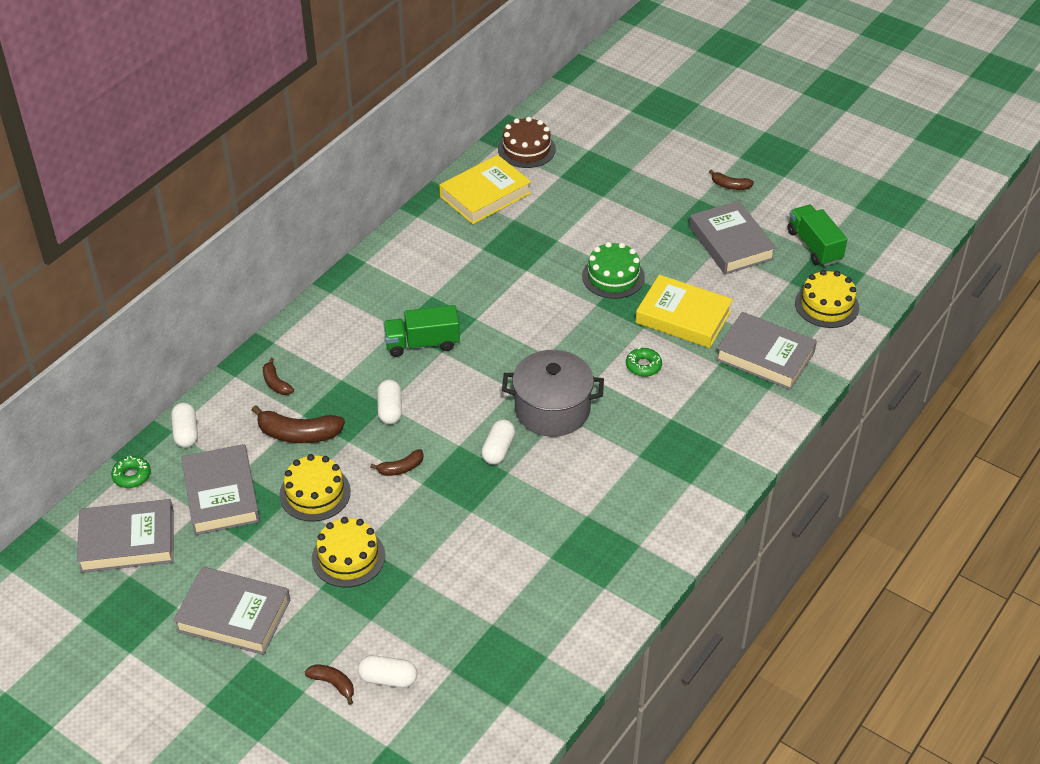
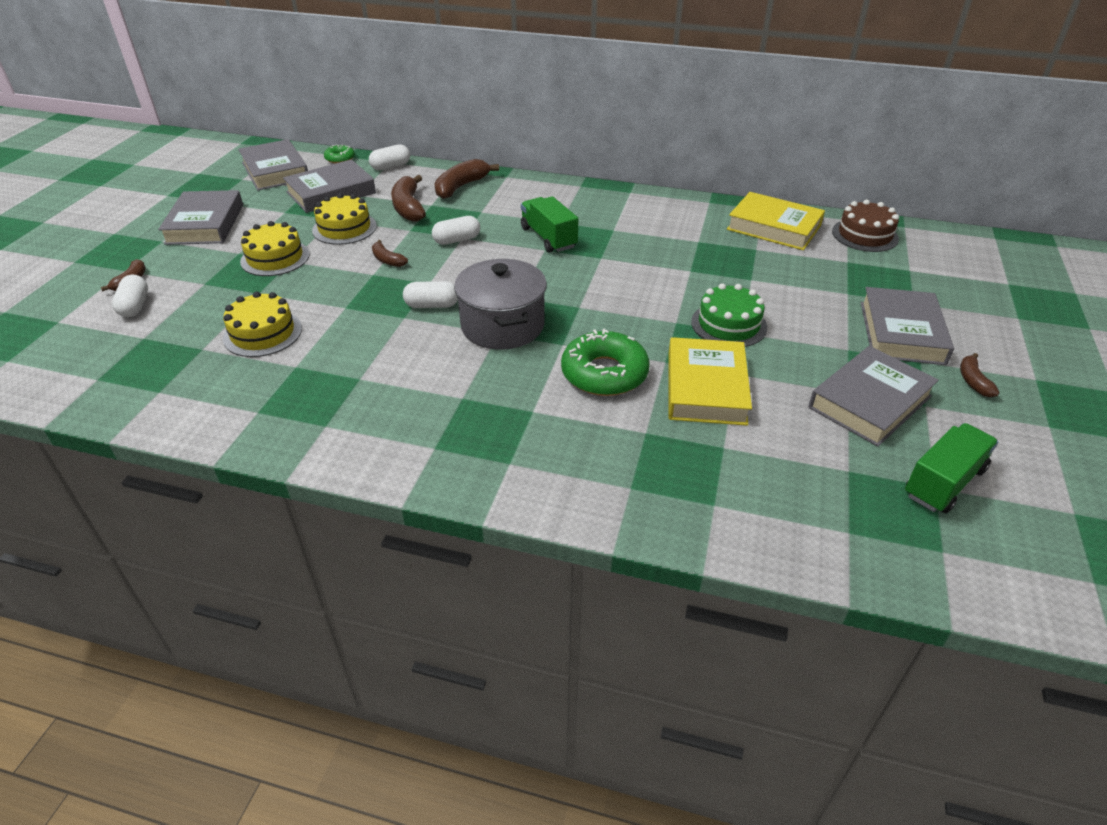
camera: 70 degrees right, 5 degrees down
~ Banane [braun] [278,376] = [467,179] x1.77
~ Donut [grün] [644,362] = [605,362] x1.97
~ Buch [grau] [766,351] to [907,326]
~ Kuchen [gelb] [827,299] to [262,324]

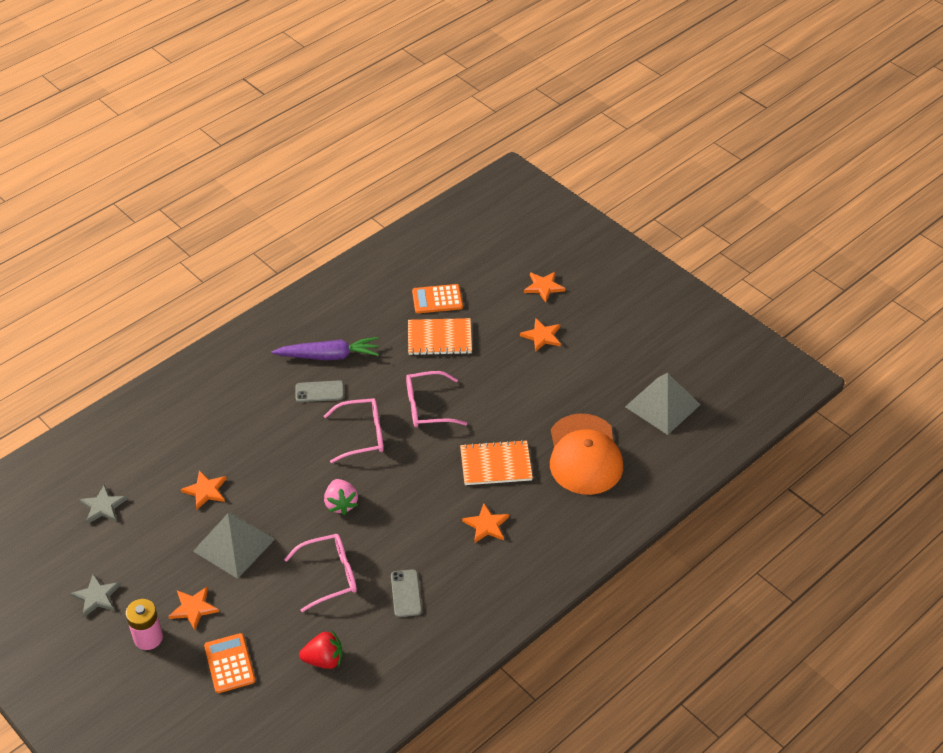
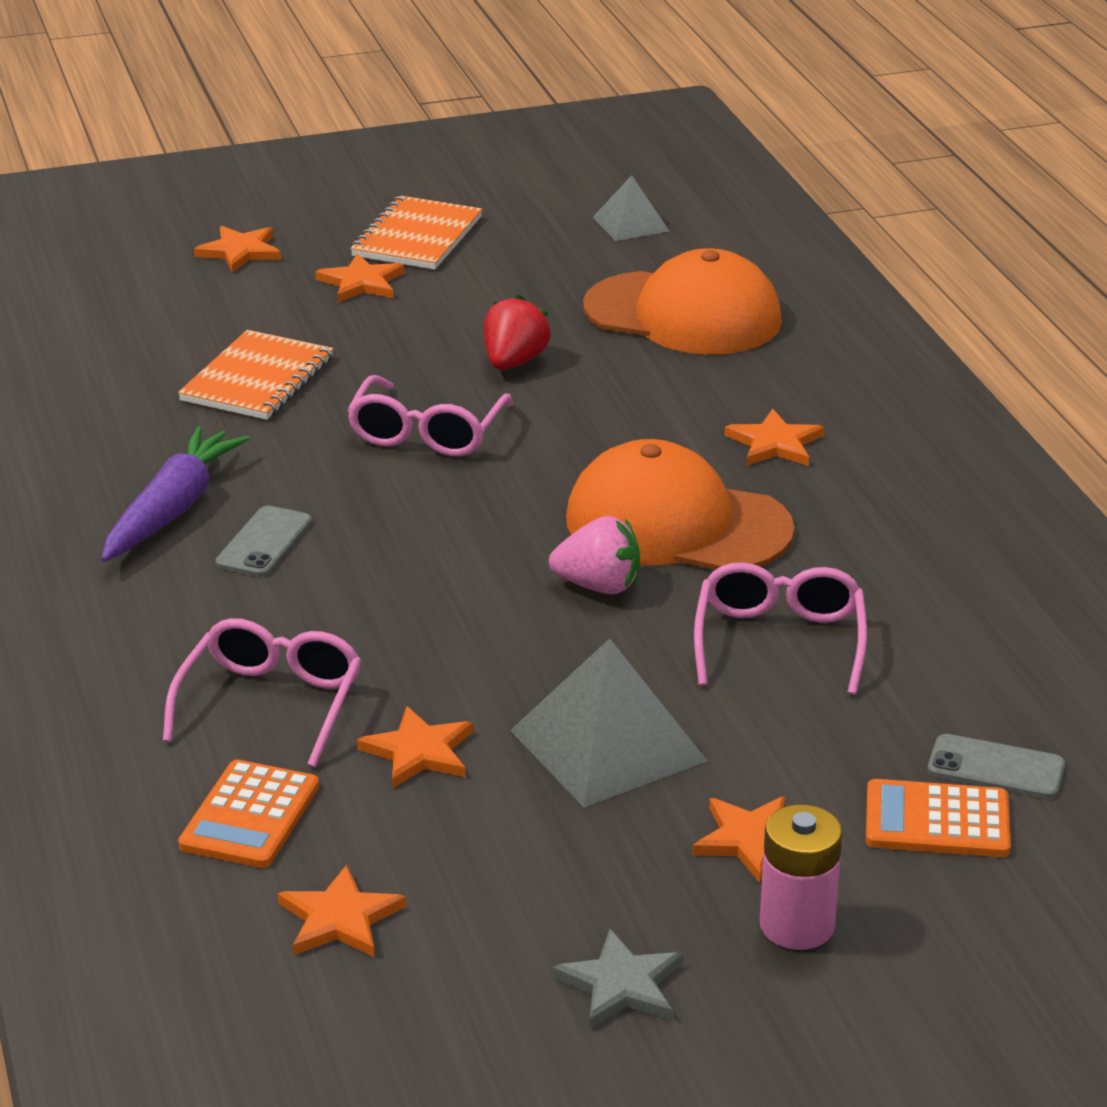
camera: 65 degrees left, 15 degrees down
~ Stern [grau] [103,504] to Stern [orange] [342,911]
~ Erdbeere [rot] [320,650] to [517,332]
~ Brille [rosa] [354,430] to [262,692]
~ Handy [grau] [406,593] to [996,766]
~ Taschenrechner [orange] [437,298] to [248,814]
~ Notizbuch [orange] [496,462] to [416,233]
~ Pyramide [grau] [663,404] = [631,208] x0.56
+ Kappe [orange] [680,504]

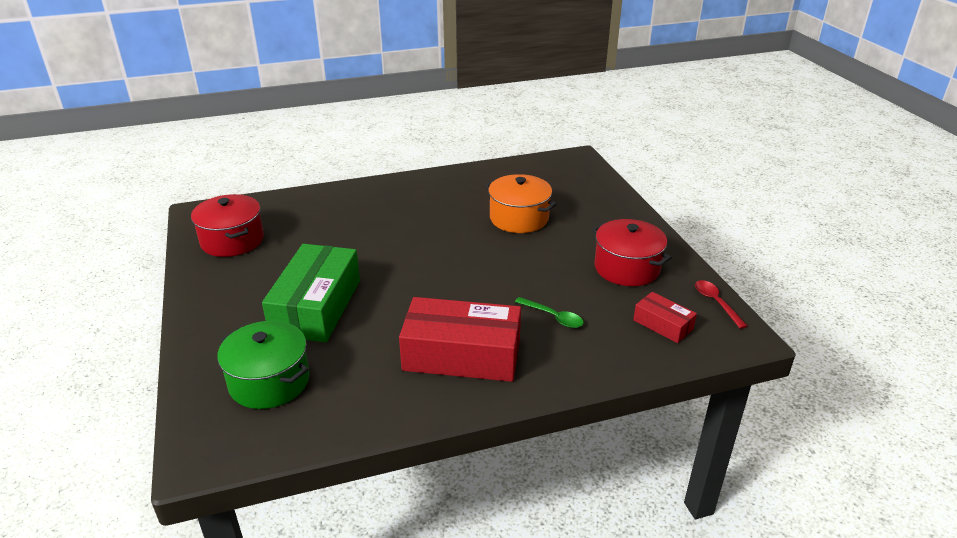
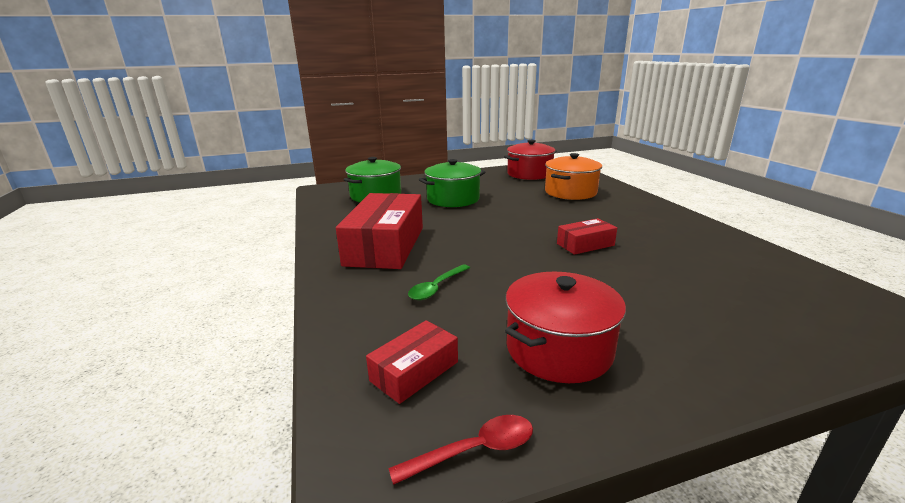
camera: 90 degrees right, 10 degrees down
~ Schachtel [grün] [311,293] to Kochtopf [grün] [452,183]
~ Kochtopf [orange] [521,203] to [573,176]
+ Schachtel [rot] [587,236]

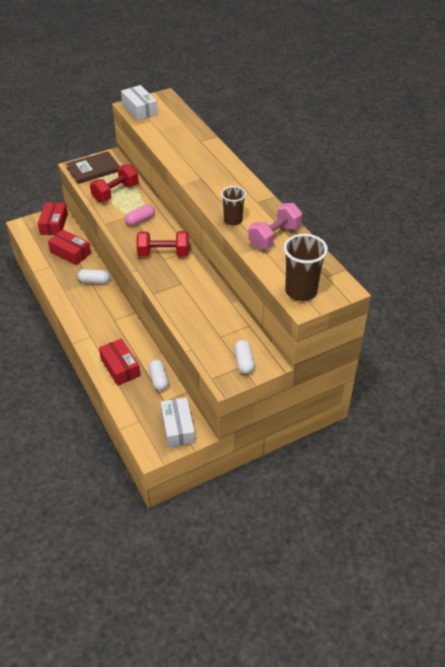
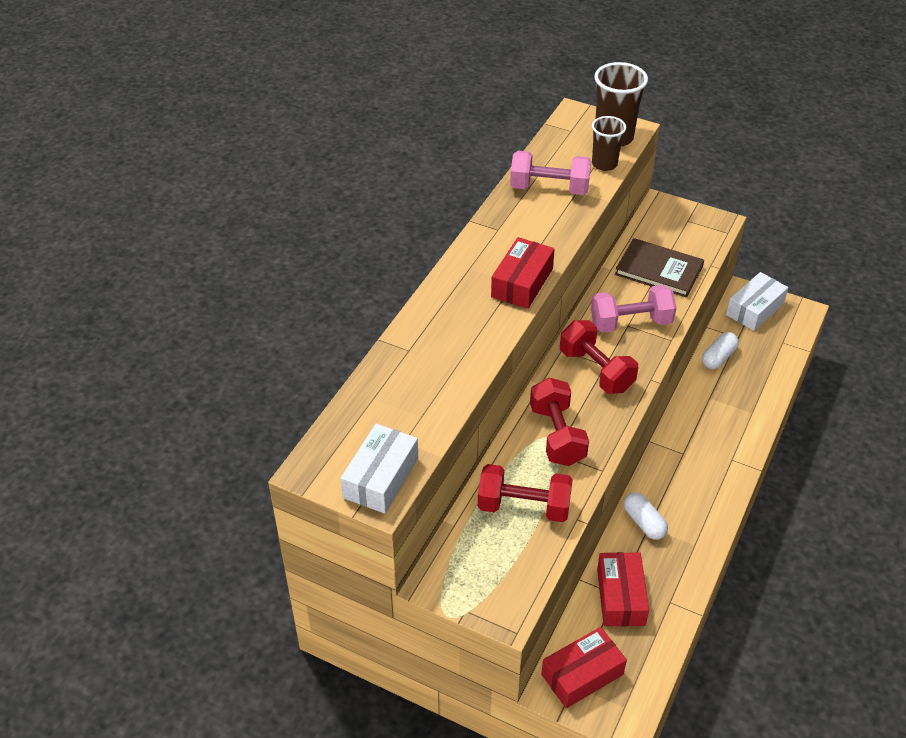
camera: 125 degrees left, 0 degrees up
~ Buch [braun] [93,167] to [659,268]
~ Schachtel [rot] [119,362] to [523,273]
~ Kapsel [rosa] [140,215] to Hantel [rot] [559,422]
~ Becher [braun] [233,206] to [609,143]
- Kapsel [weiß] [244,357]
+ Hantel [rosa] [634,309]

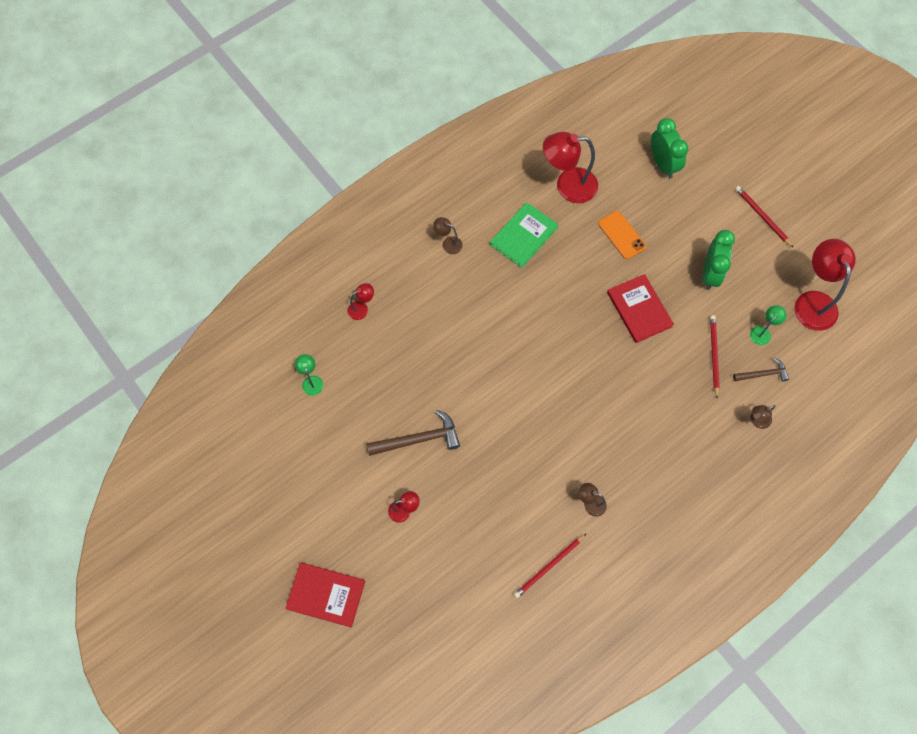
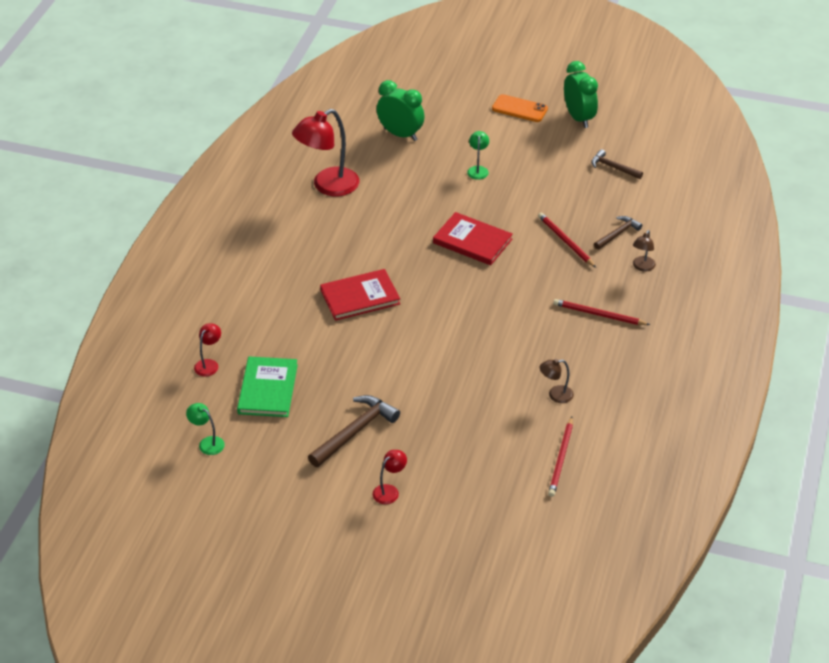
camera: 35 degrees left, 25 degrees down
~ Buch [rot] [325,595] to [360,295]
- Lampe [braun] [448,235]
~ Buch [grün] [524,235] to [267,386]
~ Handy [orange] [622,235] to [520,108]
~ Wecker [grün] [718,260] to [581,94]
~ Bleistift [rot] [764,217] to [601,312]
~ Lampe [grün] [768,325] to [478,155]
~ Lampe [rot] [825,285] to Hammer [braun] [617,164]

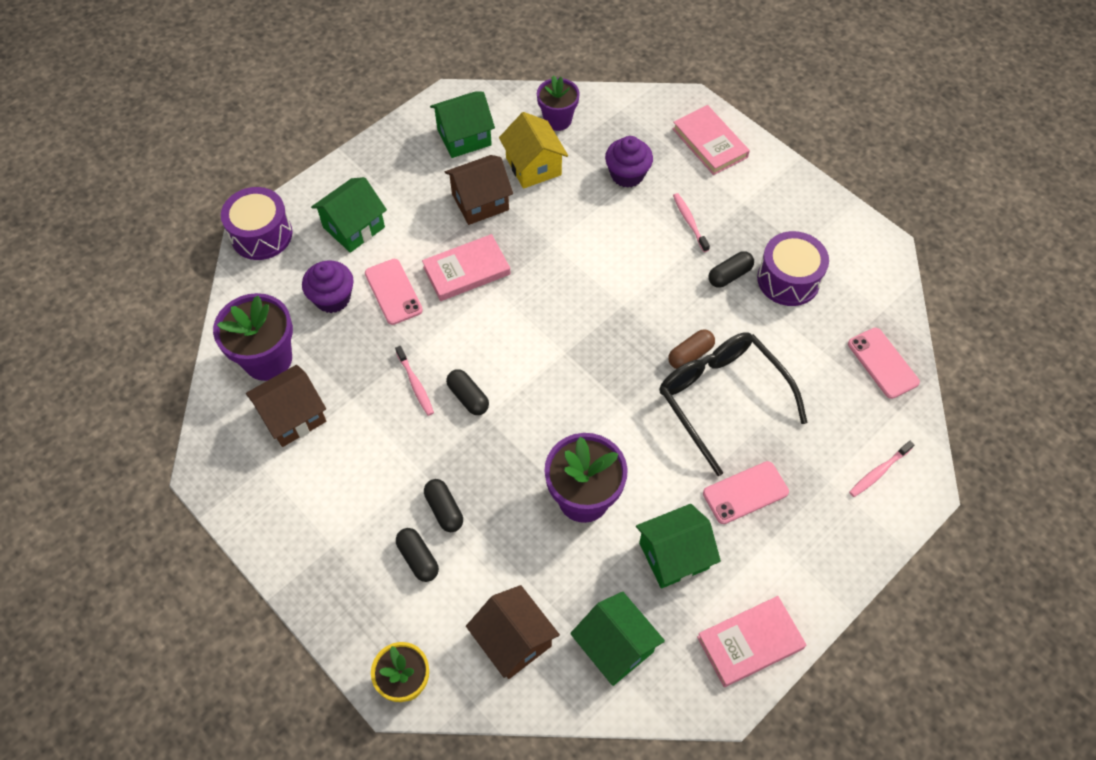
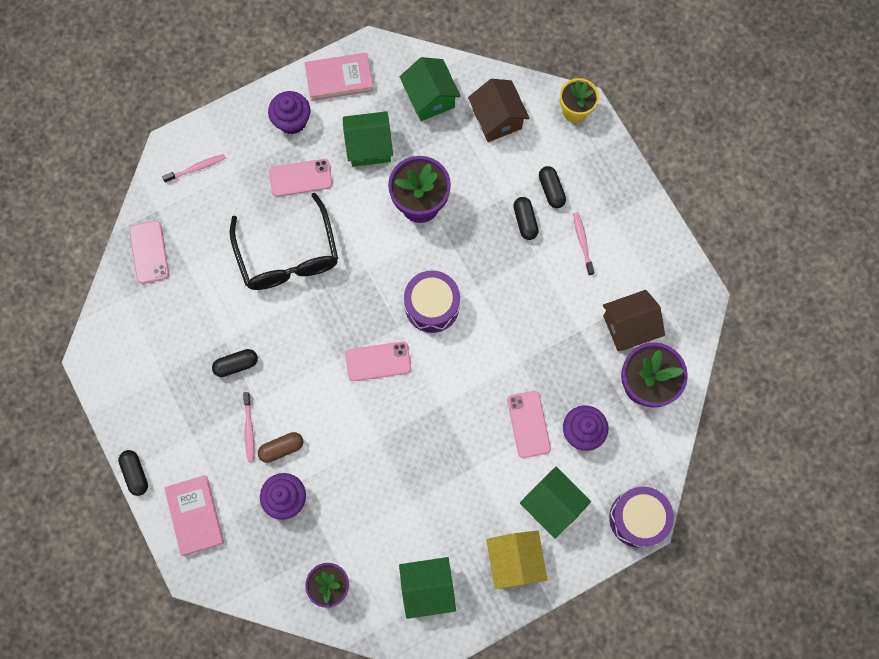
camera: 165 degrees left, 15 degrees up
~ Haus [grün] [349,215] = [555,502] 75 degrees clockwise
~ Zahnbürste [rosa] [414,381] to [583,243]
- Buch [rosa] [466,267]
- Haus [braun] [479,190]
~ Kapsel [schwarz] [467,392] to [133,473]
~ Haus [gelb] [533,150] to [516,559]
~ Kapsel [braun] [691,349] to [280,447]
~ Trommel [lila] [793,268] to [432,301]
+ Muffin [lila] [289,112]
+ Handy [rosa] [378,361]

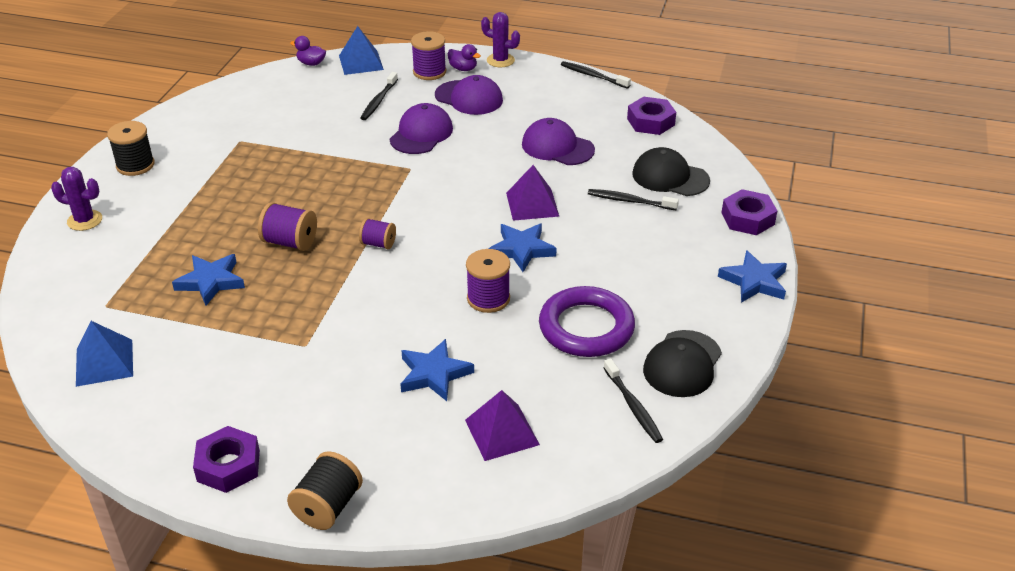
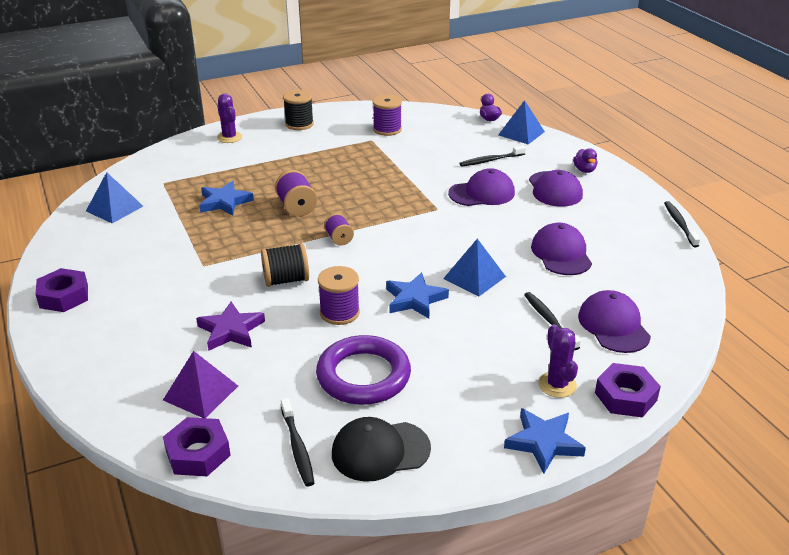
camera: 50 degrees right, 5 degrees down
~ Garnrolle [schwarz] [325,490] to [285,265]
~ Stern [blau] [437,370] to Stern [lila] [230,326]
~ Garnrolle [lila] [428,55] to [387,115]
~ Kaktus [lila] [500,39] to [558,361]
~ Pyramide [lila] [532,193] to Pyramide [blau] [474,267]
~ Zahnbürste [schwarz] [633,400] = [298,442] 45 degrees counterclockwise
~ Sechskantmutter [lila] [651,116] to [197,446]
~ Kappe [schwarz] [671,171] to Kappe [lila] [614,321]

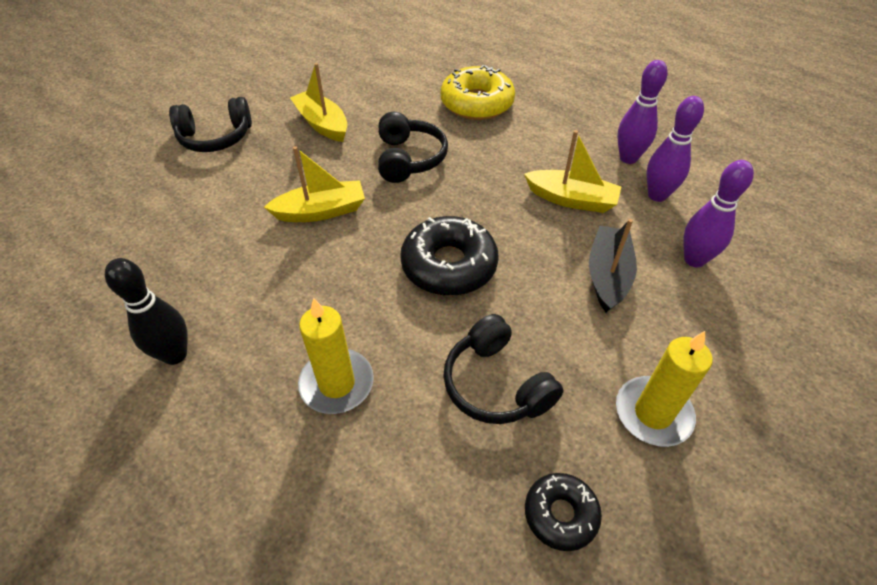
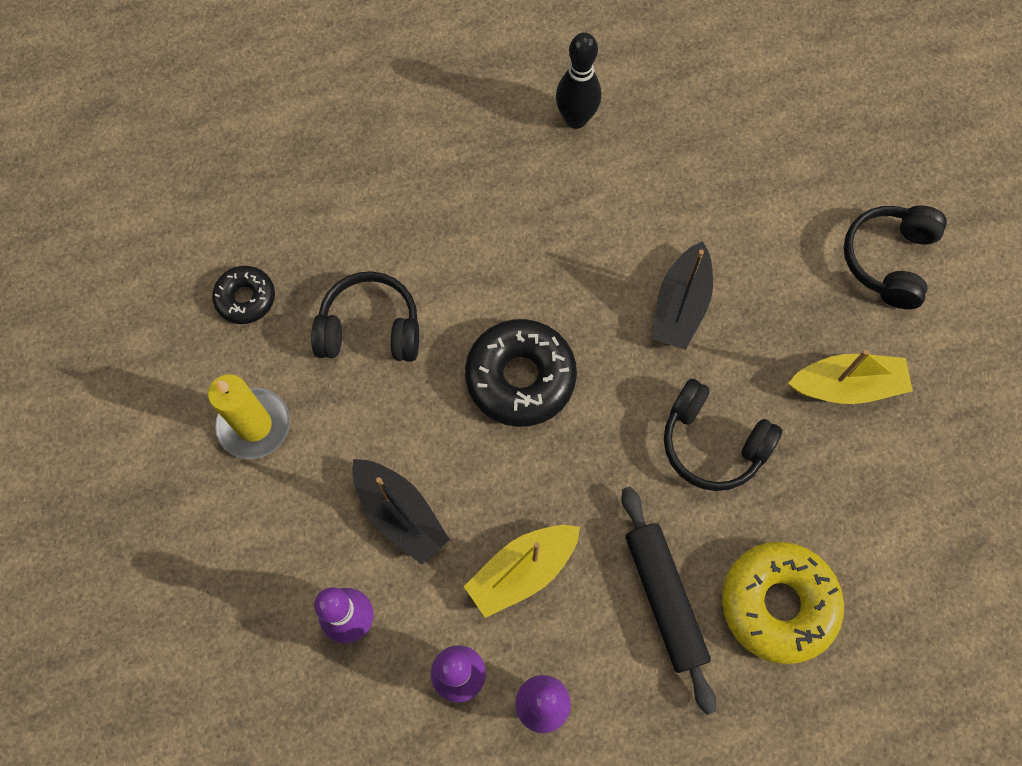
camera: 125 degrees right, 20 degrees up
~ Boot [gelb] [314,184] to Boot [schwarz] [682,295]
- Kerze [gelb] [336,355]
+ Nudelholz [schwarz] [668,601]

